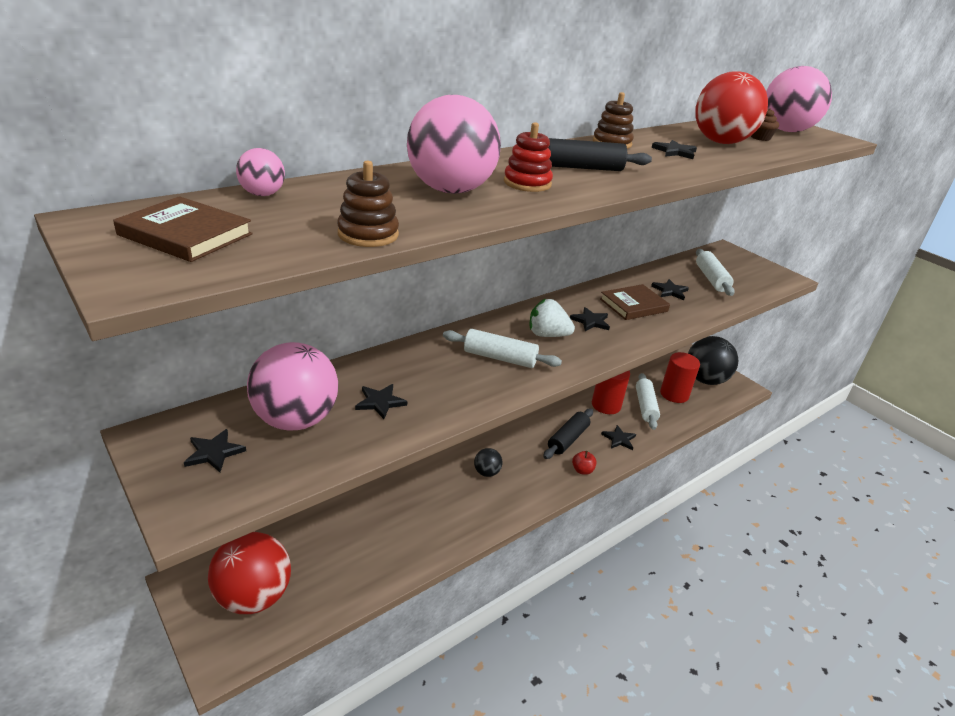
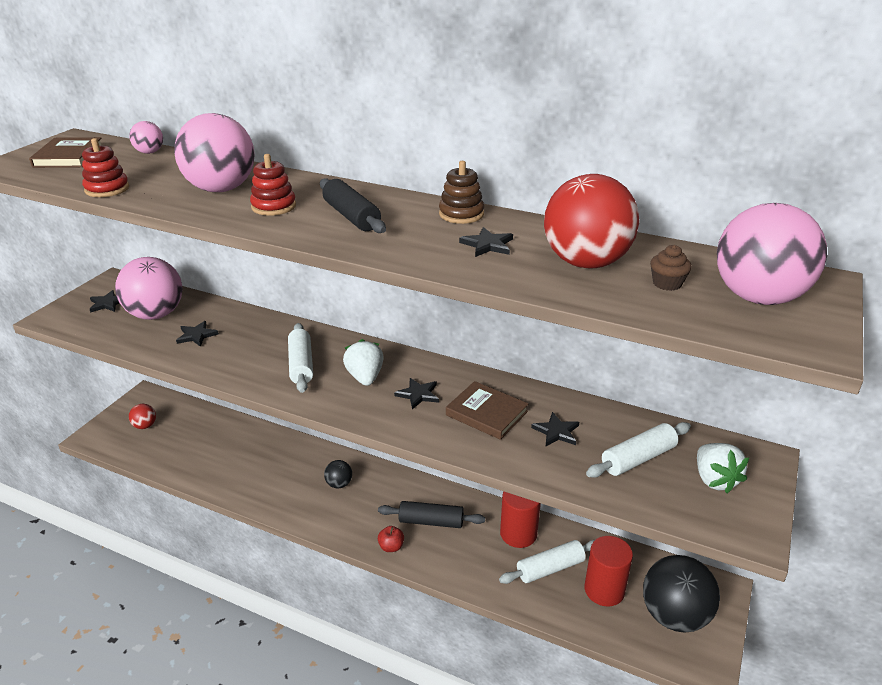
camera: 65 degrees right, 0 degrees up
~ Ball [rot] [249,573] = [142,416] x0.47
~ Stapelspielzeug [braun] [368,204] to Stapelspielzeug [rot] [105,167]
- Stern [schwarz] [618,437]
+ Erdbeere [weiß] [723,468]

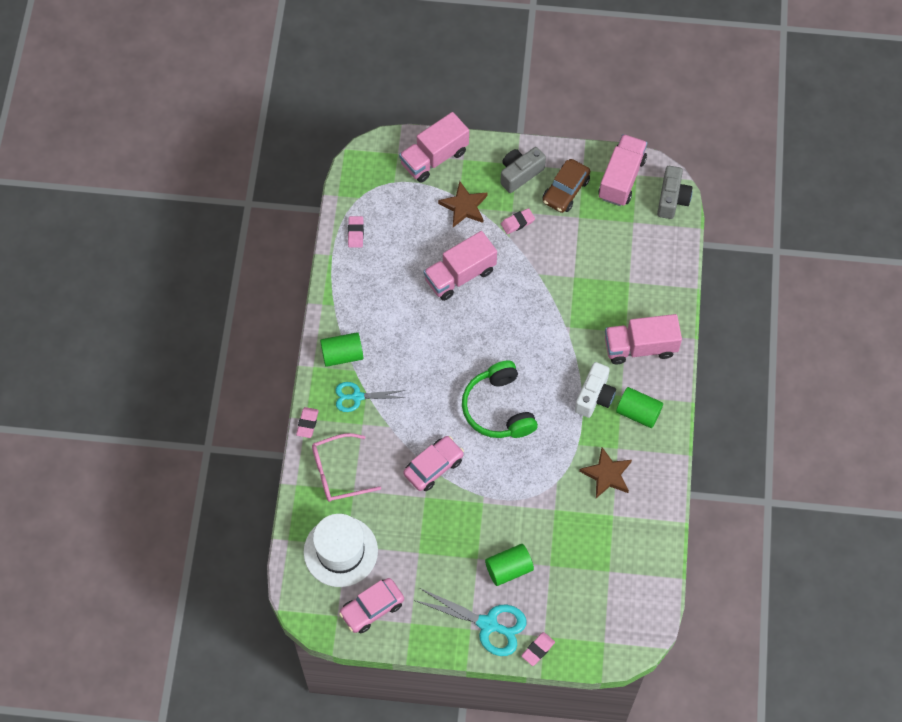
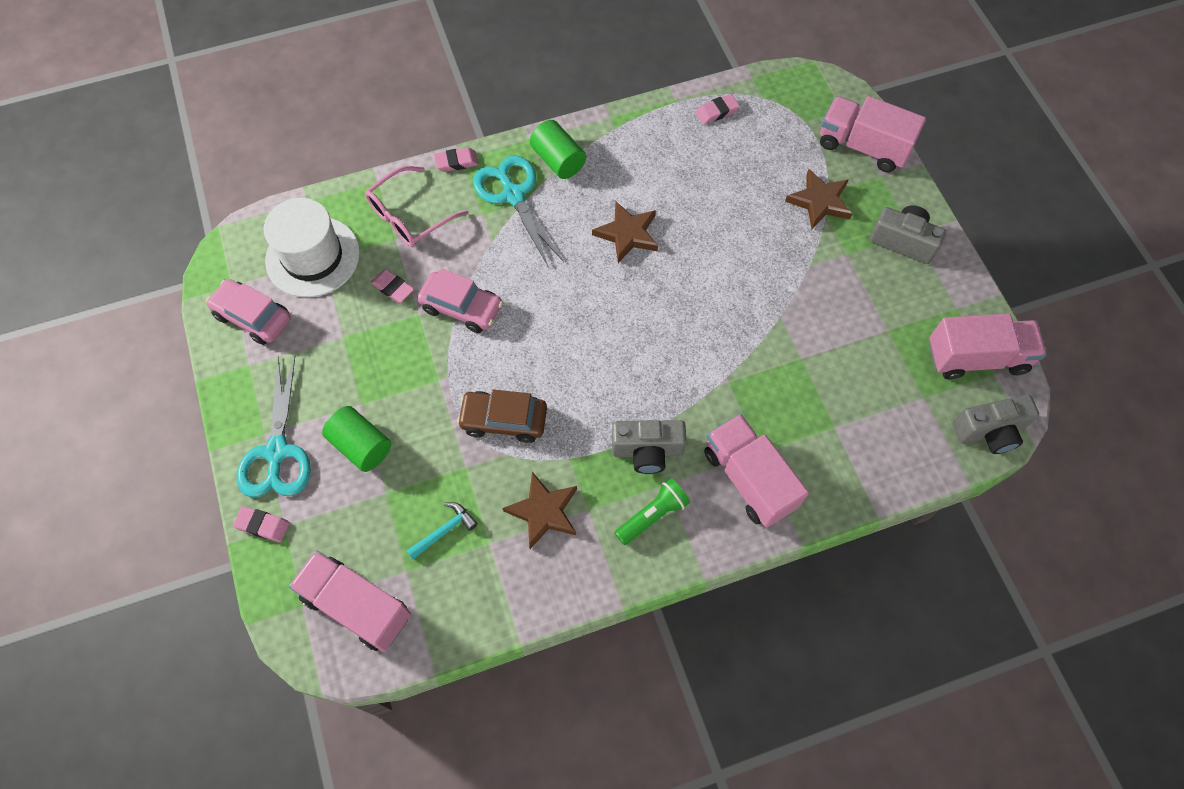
camera: 65 degrees right, 0 degrees up
~ Brille [rosa] [346,467] = [416,206] 90 degrees counterclockwise
~ Schere [türkis] [370,397] = [518,211] x1.54
~ Lastwagen [rosa] [460,266] to [350,601]
- Kopfhörer [grün] [500,399]
~ Radiergummi [rosa] [518,221] to [392,286]
~ Auto [braun] [566,186] to [502,416]
~ Kamera [weiß] [595,390] to Kamera [grau] [649,447]
~ Vollzylinder [grün] [639,407] to Taschenlampe [grün] [652,511]
+ Hammer [türkis] [442,531]
+ Stern [braun] [625,232]

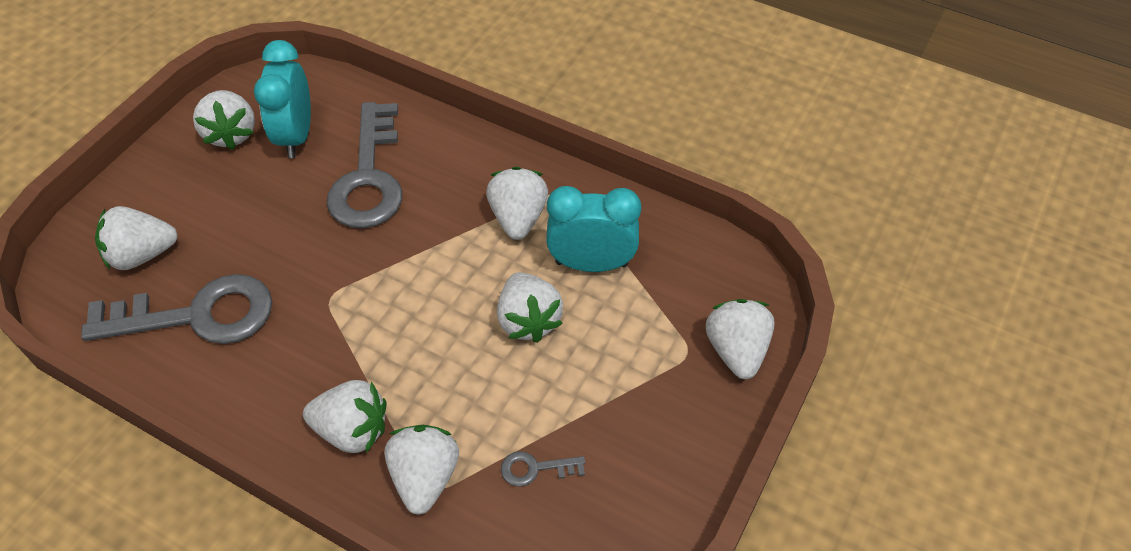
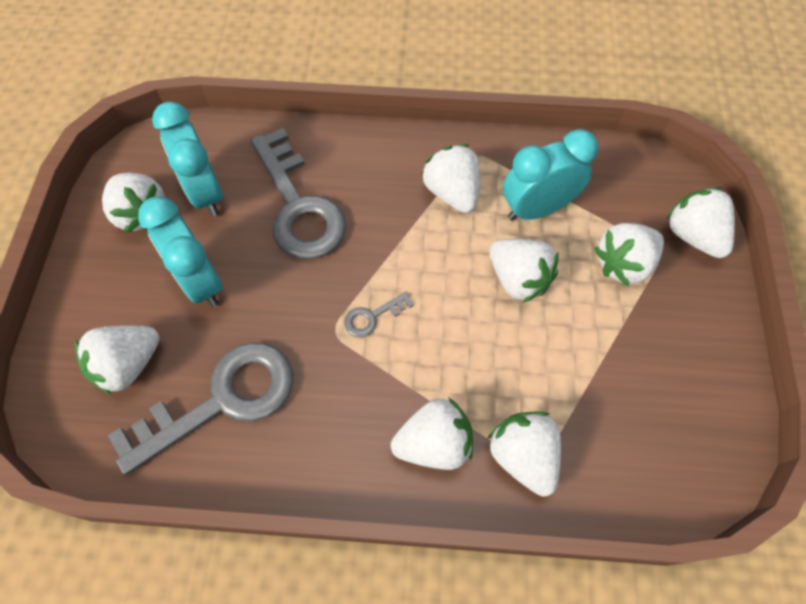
camera: 25 degrees left, 10 degrees up
~ Schlüssel [grau] [543,469] to [379,314]
+ Wecker [türkis] [180,252]
+ Erdbeere [weiß] [629,255]

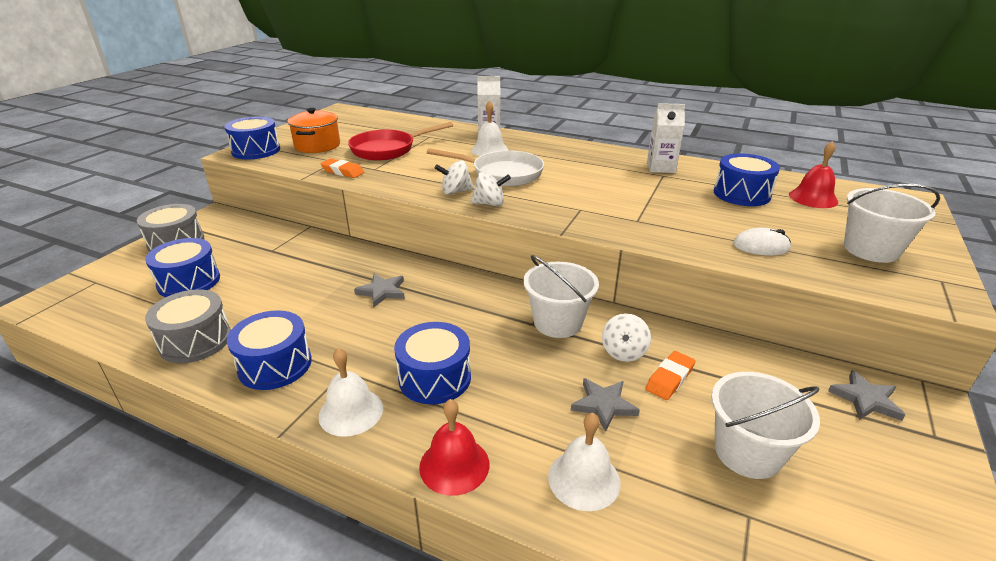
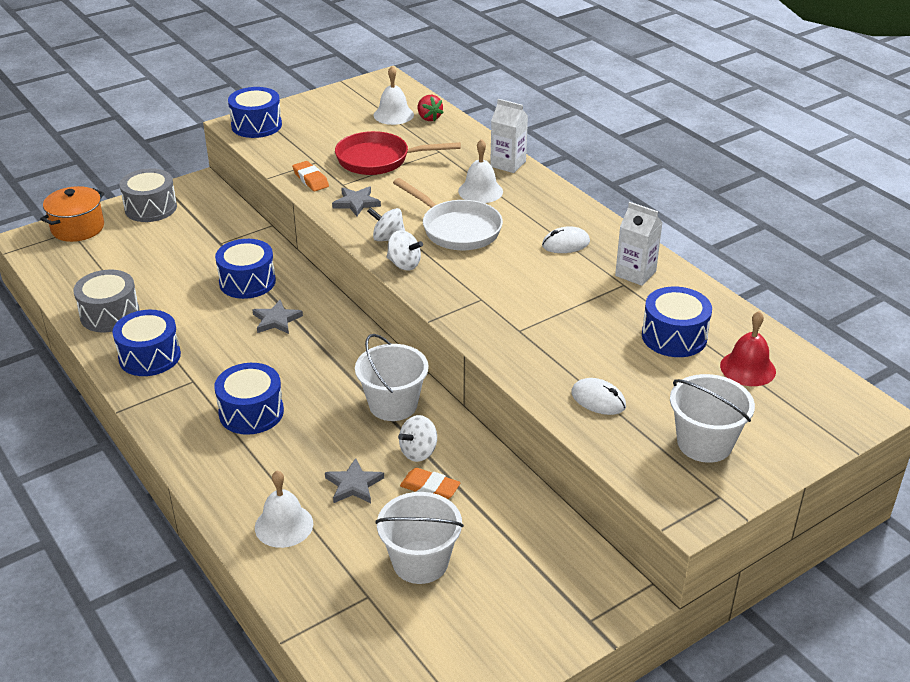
camera: 30 degrees right, 5 degrees up
~ Trommel [blau] [182,267] to [245,269]
~ Kochtopf [orange] [314,130] to [72,214]
~ Glocke [weiß] [350,392] to [394,95]
- Glocke [rot] [454,447]
~ Radiergummi [orange] [670,375] = [430,483] 45 degrees clockwise
~ Stern [grau] [866,395] to [356,201]
+ Erdbeere [rot] [431,108]
+ Computermaus [weiß] [566,239]

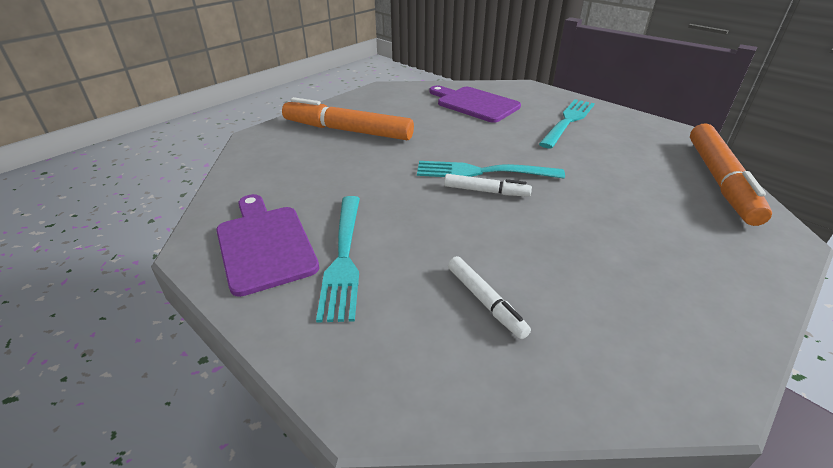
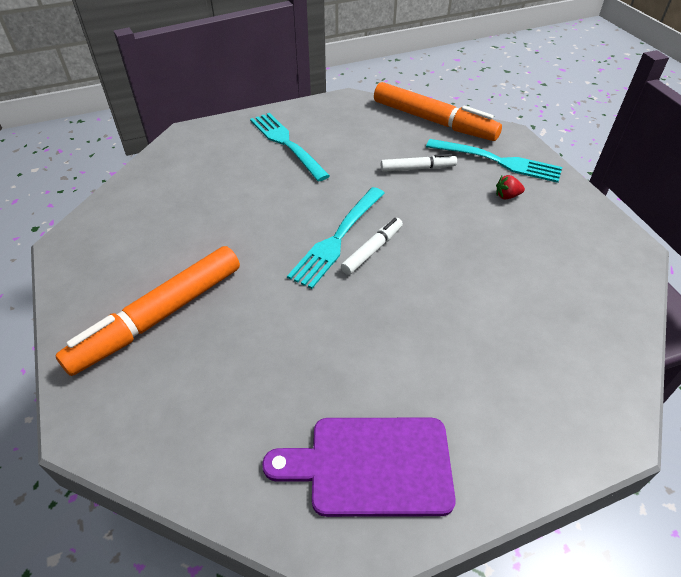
camera: 65 degrees left, 10 degrees up
~ Gabel [türkis] [338,259] to [494,161]
- Schneidebrett [lila] [475,104]
~ Filzstift [weiß] [489,297] to [419,163]
+ Erdbeere [rot] [510,187]

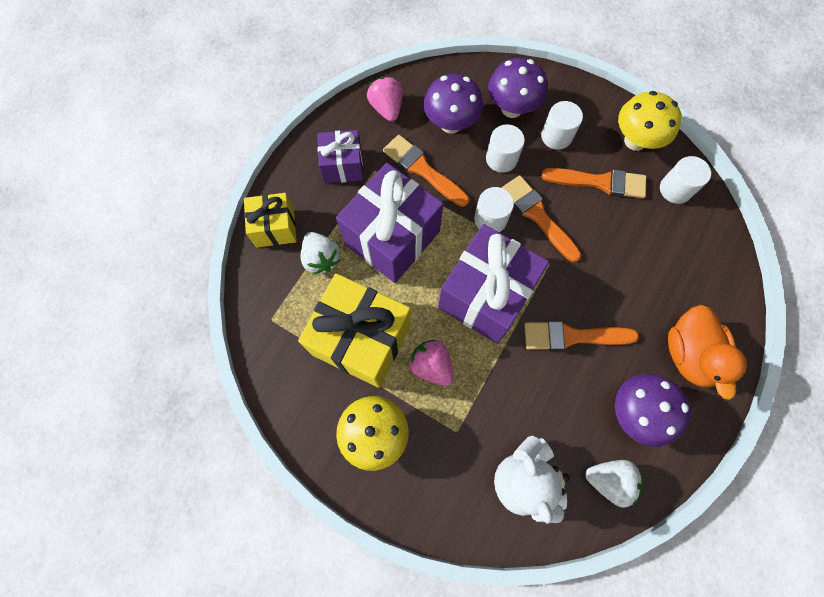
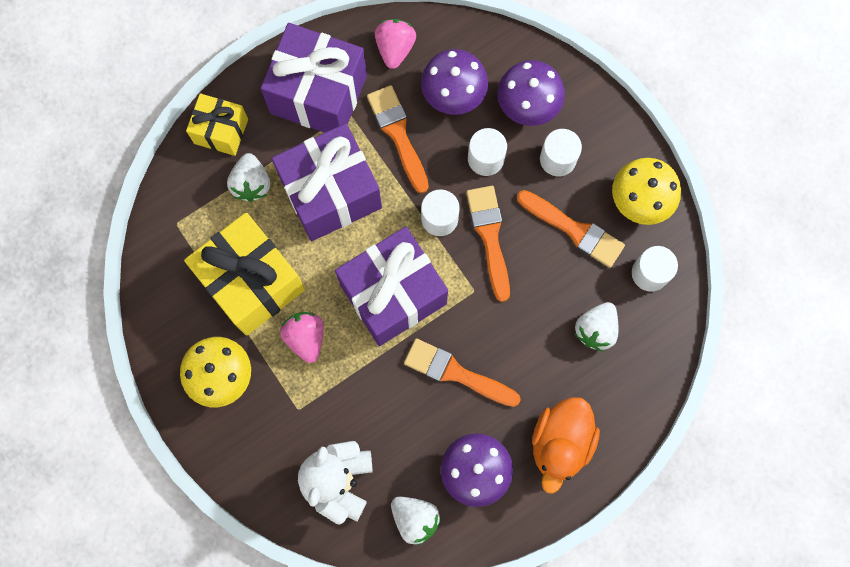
camera: 25 degrees right, 5 degrees up
~ Geschenk [lila] [340,157] = [313,78] x1.77
+ Erdbeere [weiß] [596,326]

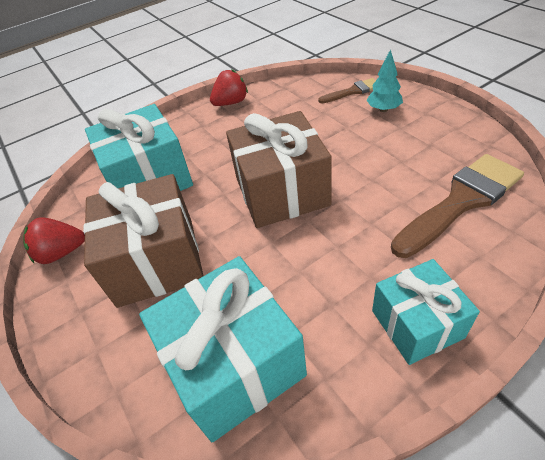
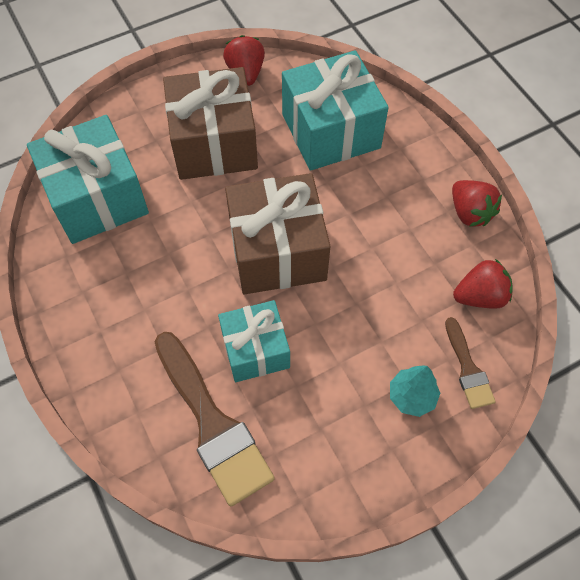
camera: 90 degrees right, 15 degrees up
~ Geschenk [türkis] [426,312] to [254,341]
+ Erdbeere [rot] [483,284]

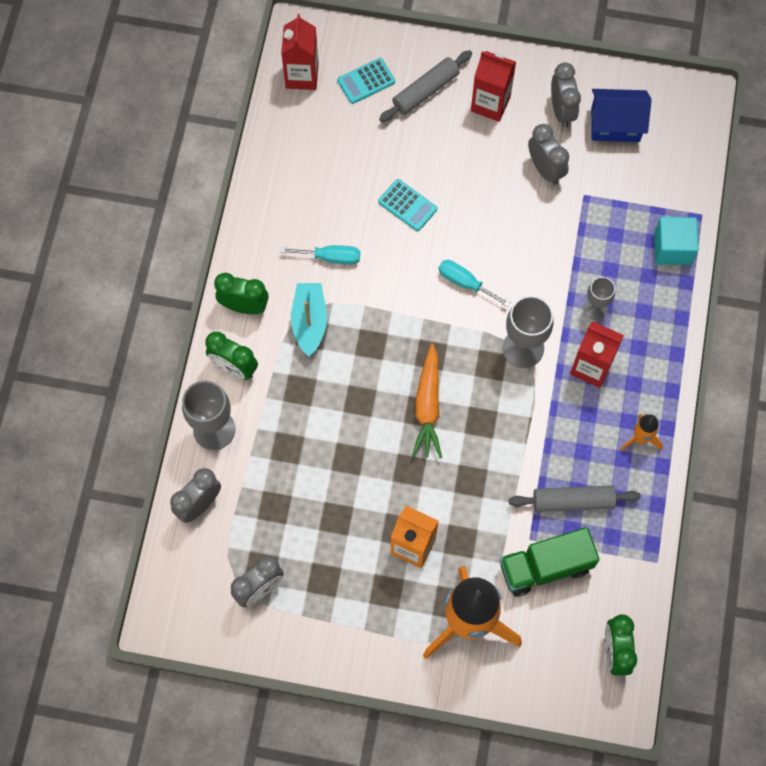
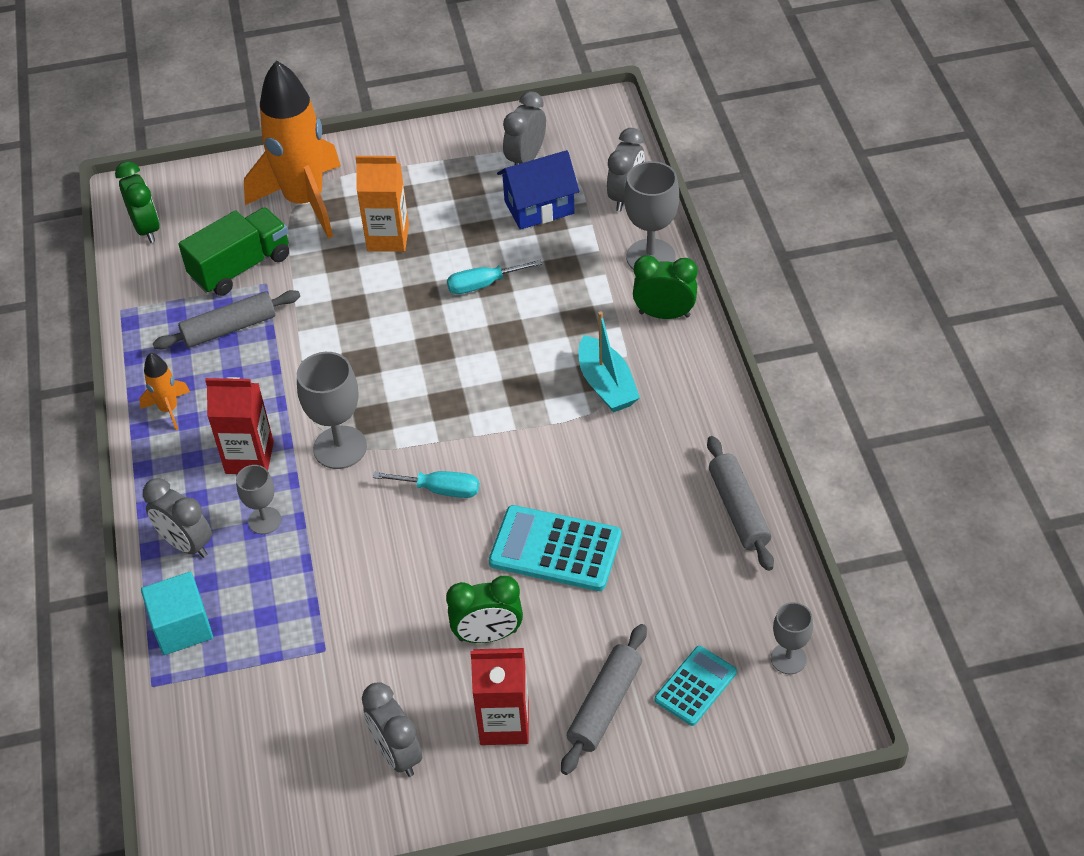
camera: 160 degrees right, 20 degrees down
~ Wecker [grün] [241,293] to [484,609]
~ Schraubenzieher [türkis] [320,255] to [494,277]
~ Getränkekarton [rot] [300,52] to Kelch [grau] [792,638]
~ Taschenrechner [türkis] [407,205] = [555,548] x1.62
- Karotte [orange] [427,401]
~ Wecker [grau] [548,154] to [177,518]
~ Haus [blau] [621,115] to [538,190]
+ Nudelholz [grau] [740,503]

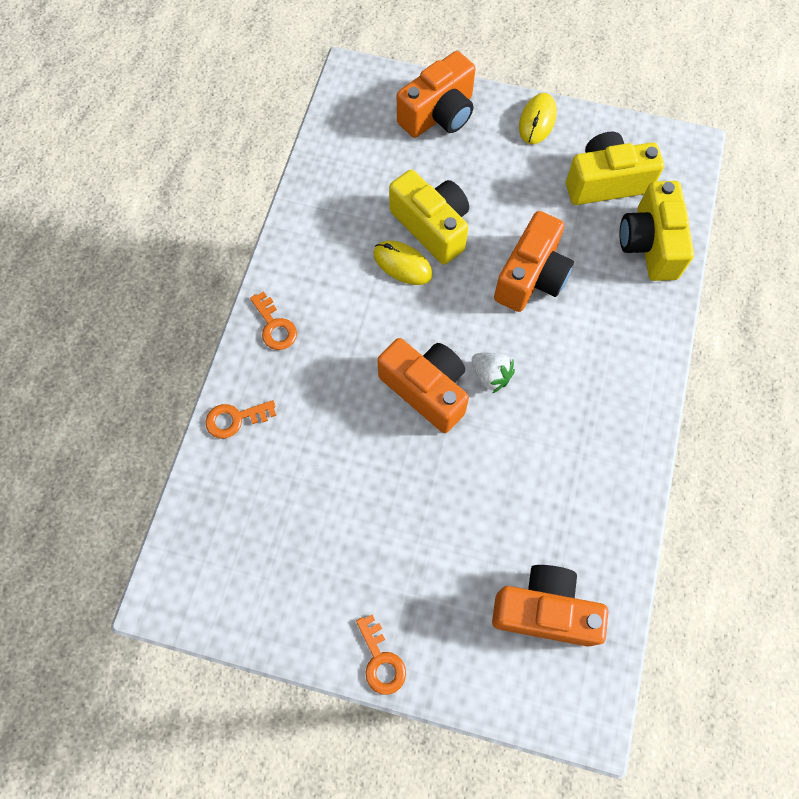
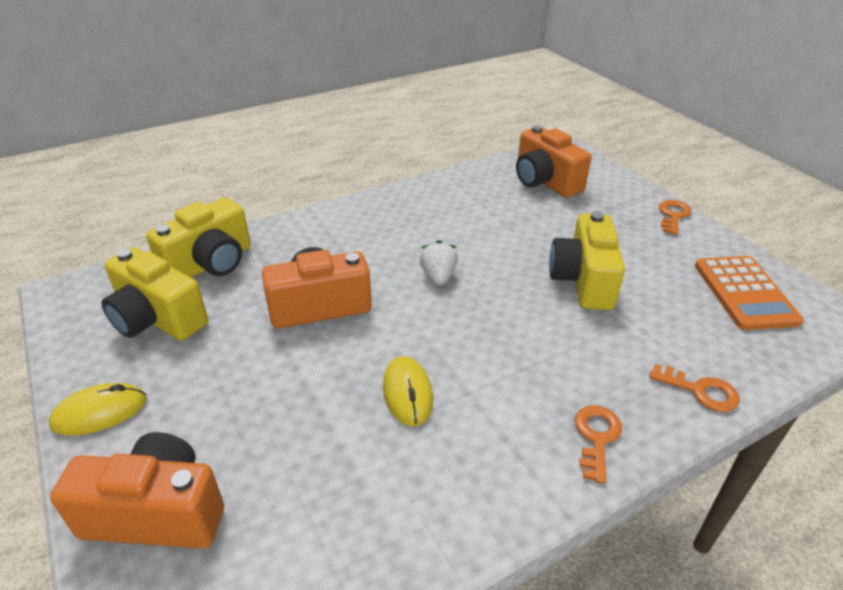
camera: 135 degrees left, 30 degrees down
- Kamera [orange] [423,385]
~ Kamera [gelb] [429,217] to [587,261]
+ Taschenrechner [orange] [749,293]

